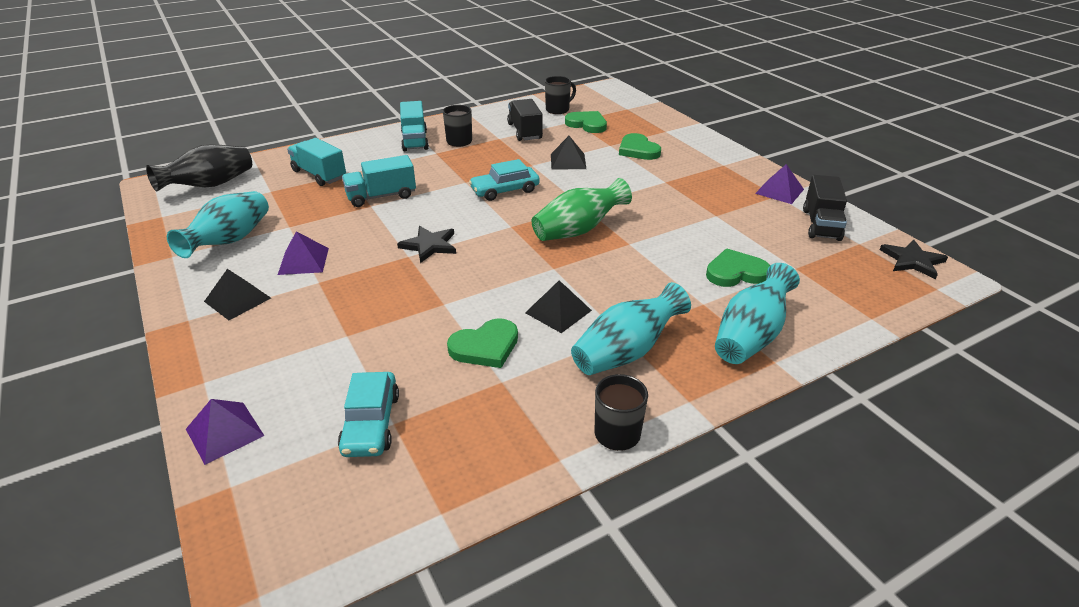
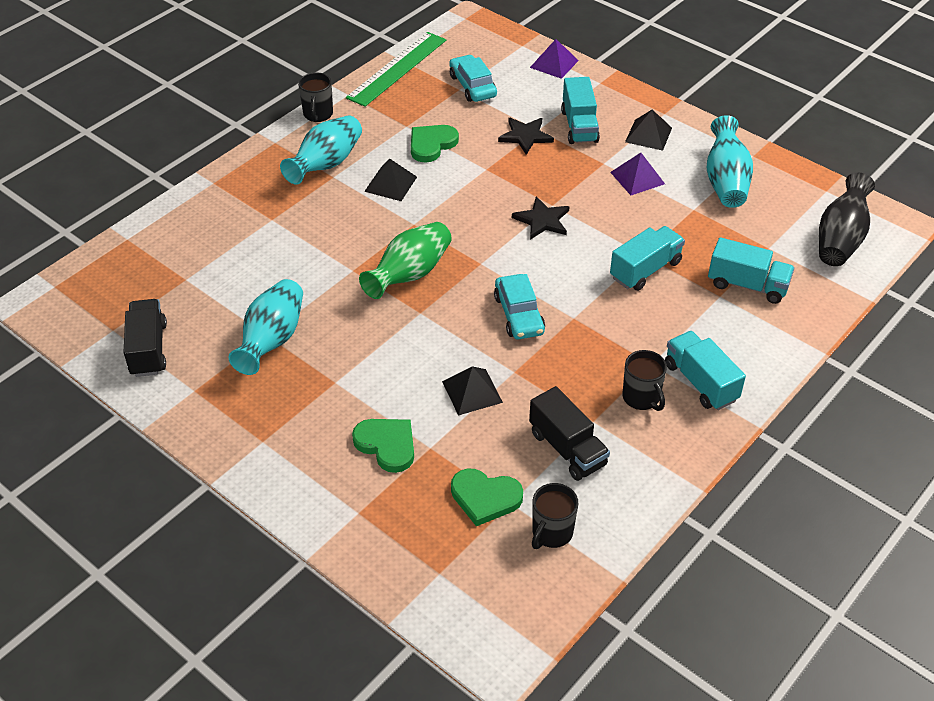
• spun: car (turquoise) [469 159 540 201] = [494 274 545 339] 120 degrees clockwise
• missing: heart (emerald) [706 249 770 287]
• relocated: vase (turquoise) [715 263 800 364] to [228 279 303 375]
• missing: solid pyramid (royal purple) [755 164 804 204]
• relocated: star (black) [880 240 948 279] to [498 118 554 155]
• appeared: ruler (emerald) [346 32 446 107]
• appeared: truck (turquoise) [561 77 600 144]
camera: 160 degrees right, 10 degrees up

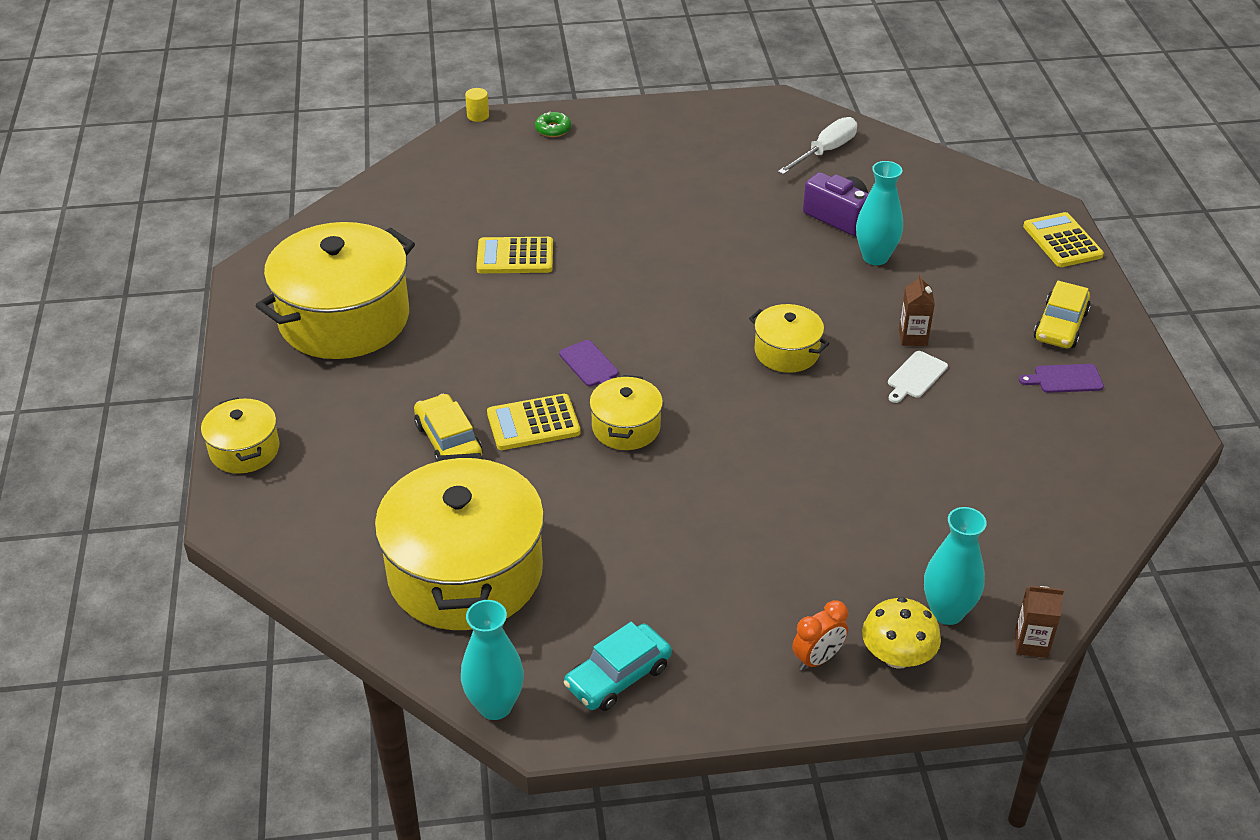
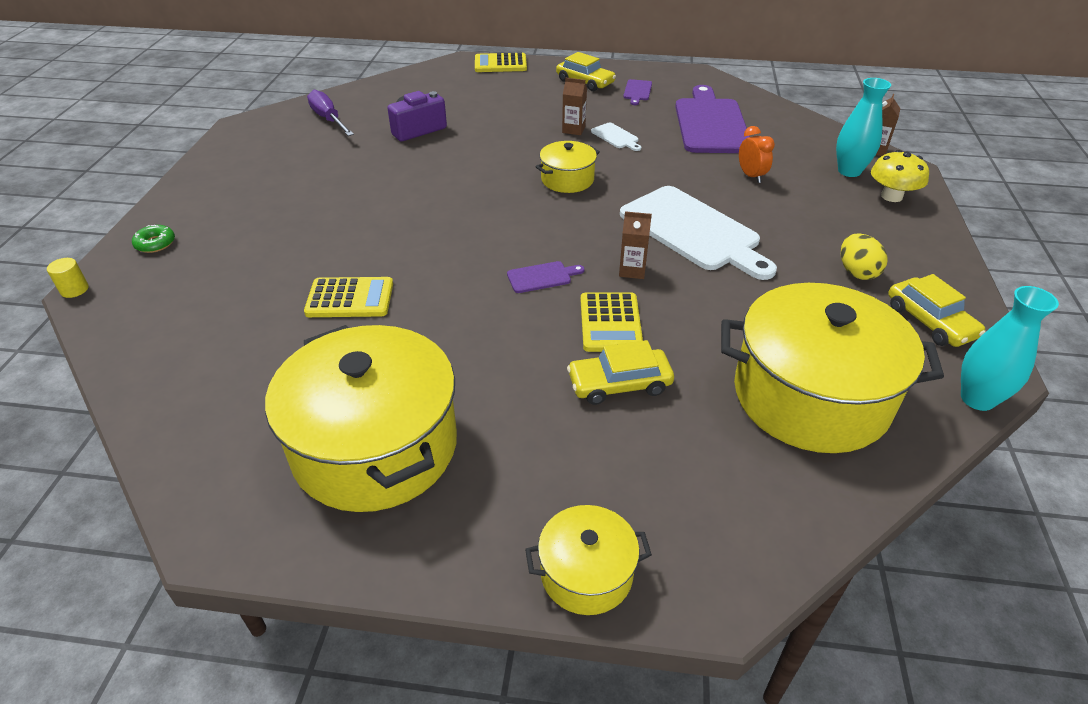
• spun: calculator (yellow) [476 237 553 273] = [304 277 393 317] 105 degrees counterclockwise
• colour: car (turquoise) [564 622 672 711] to car (yellow) [888 274 986 347]
• exchanged: stockpot (yellow) [589 375 663 450] to milk carton (dark brown) [619 211 652 279]
• colour: screwdriver (snow-white) [778 117 857 175] to screwdriver (royal purple) [307 90 354 136]
• relocated: clock (orange) [792 600 848 671] to [739 126 775 183]
• missing: vase (turquoise) [856 161 903 265]
• appeared: bread board (snow-white) [620 186 777 280]
• appeared: bread board (royal purple) [675 85 750 153]
• appeared: egg shape (yellow) [841 234 887 280]
camera: 75 degrees left, 0 degrees up

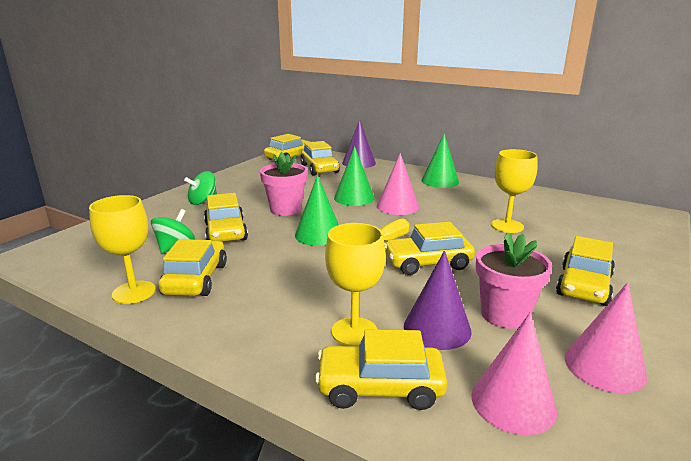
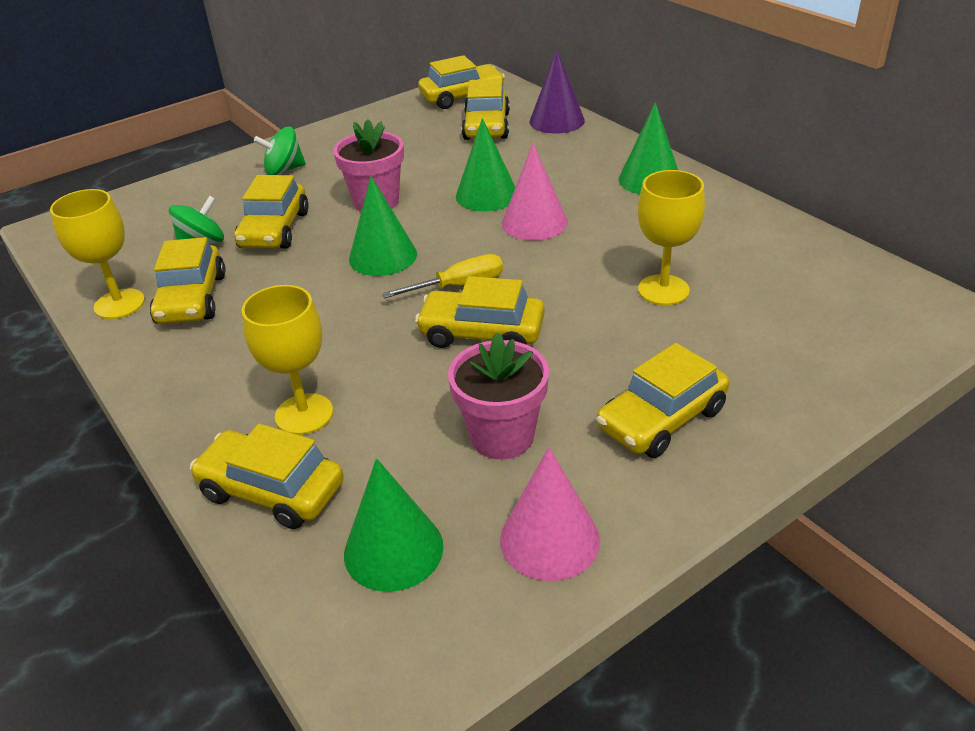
• spun: car (yellow) [159 239 227 296] = [150 237 226 324] 150 degrees clockwise
• missing: cone (royal purple) [404 250 472 350]
• colour: cone (rose-pink) [471 313 557 435] to cone (emerald) [344 458 444 592]
camera: 25 degrees right, 15 degrees up

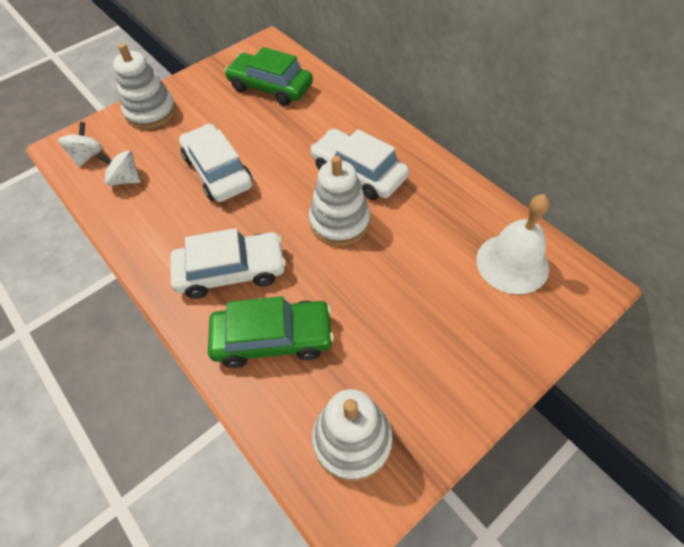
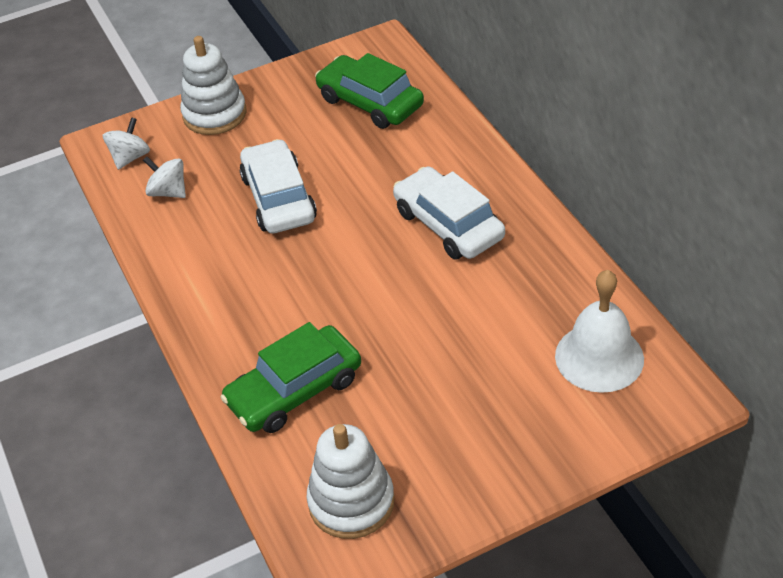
• missing: car (snow-white) [170 228 286 299]
• spun: car (emerald) [208 296 334 368] = [220 322 361 433] 135 degrees clockwise
• missing: stacking toy (snow-white) [309 155 370 246]
camera: 15 degrees right, 10 degrees down

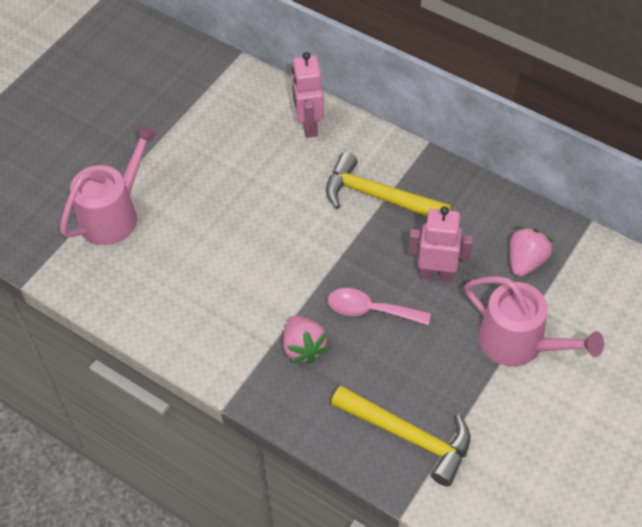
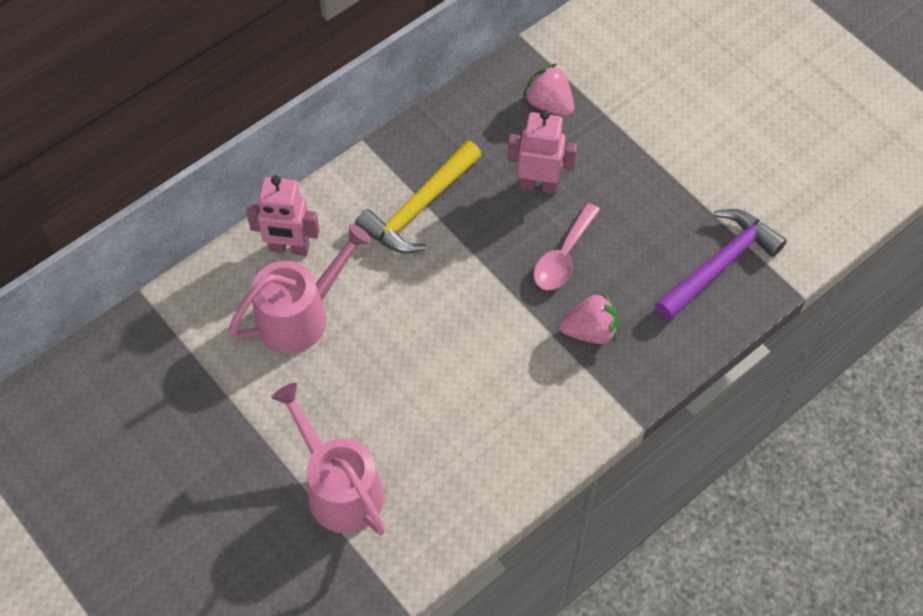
• colour: claw hammer (yellow) [331 386 470 487] to claw hammer (royal purple) [655 209 787 321]
• spun: robot (rose-pink) [409 206 473 282] = [507 110 577 194] 75 degrees clockwise
• relocated: sprinkling can (rose-pink) [465 276 604 366] to [228 224 371 353]
camera: 75 degrees left, 5 degrees up

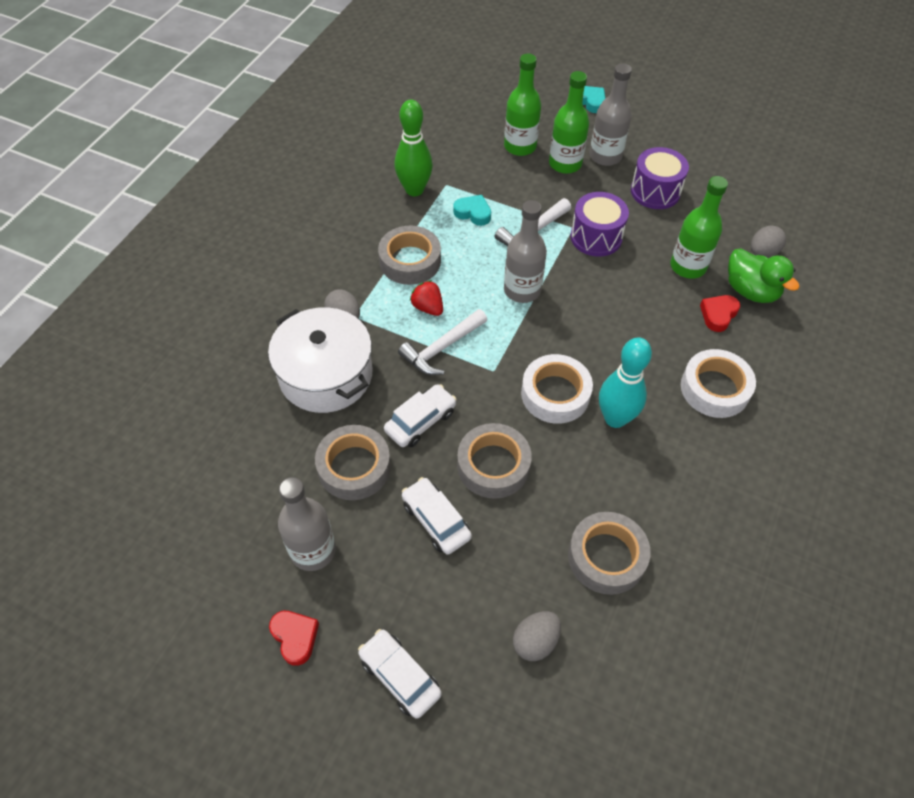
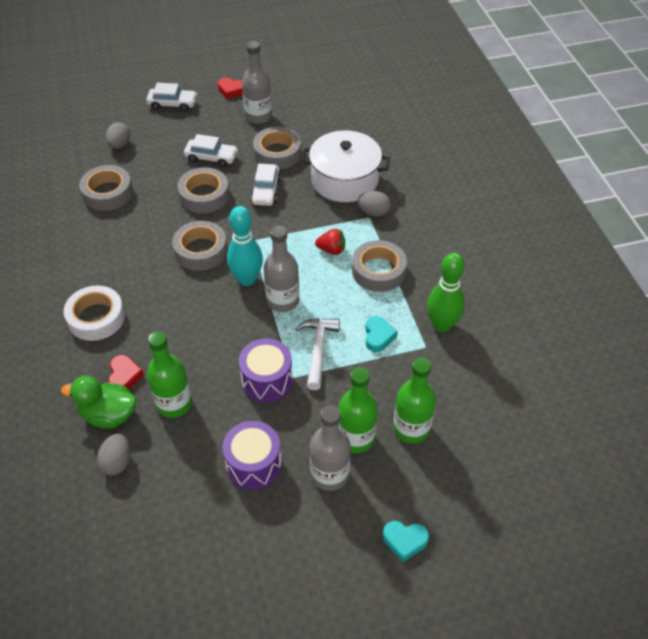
• missing: claw hammer (snow-white) [398 309 487 375]
• spun: heart (turquoise) [453 195 491 226] = [365 316 398 352] 75 degrees counterclockwise
• colour: sticky tape (snow-white) [521 354 593 424] to sticky tape (gray) [172 221 227 271]
• relocated: bowling pin (turquoise) [599 337 652 428] to [227 206 263 286]
camera: 140 degrees right, 5 degrees down

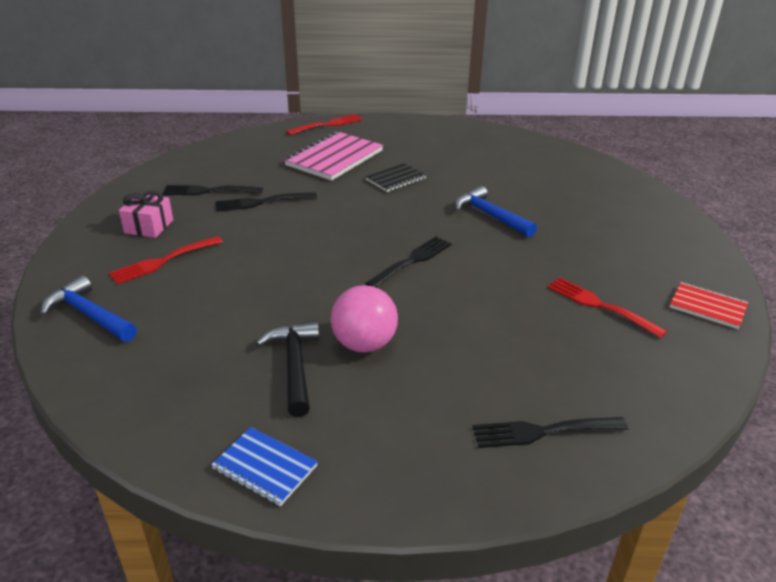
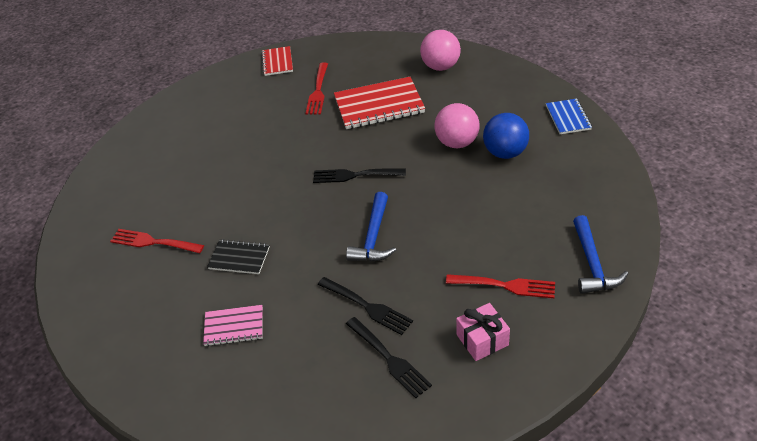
• exchanged: claw hammer (black) [256 321 320 417] to ball (cobalt) [483 113 529 159]
• size: notepad (rose-pink) [284 131 383 181] = [203 305 263 346] x0.56
• relocated: table fork (scarlet) [286 114 363 135] to [110 229 204 253]
• relocated: claw hammer (cobalt) [454 186 537 238] to [346 192 396 262]
• exchanged: table fork (black) [473 417 628 448] to ball (rose-pink) [420 30 461 71]
• appeared: notepad (scarlet) [334 77 425 129]
camera: 125 degrees left, 10 degrees up

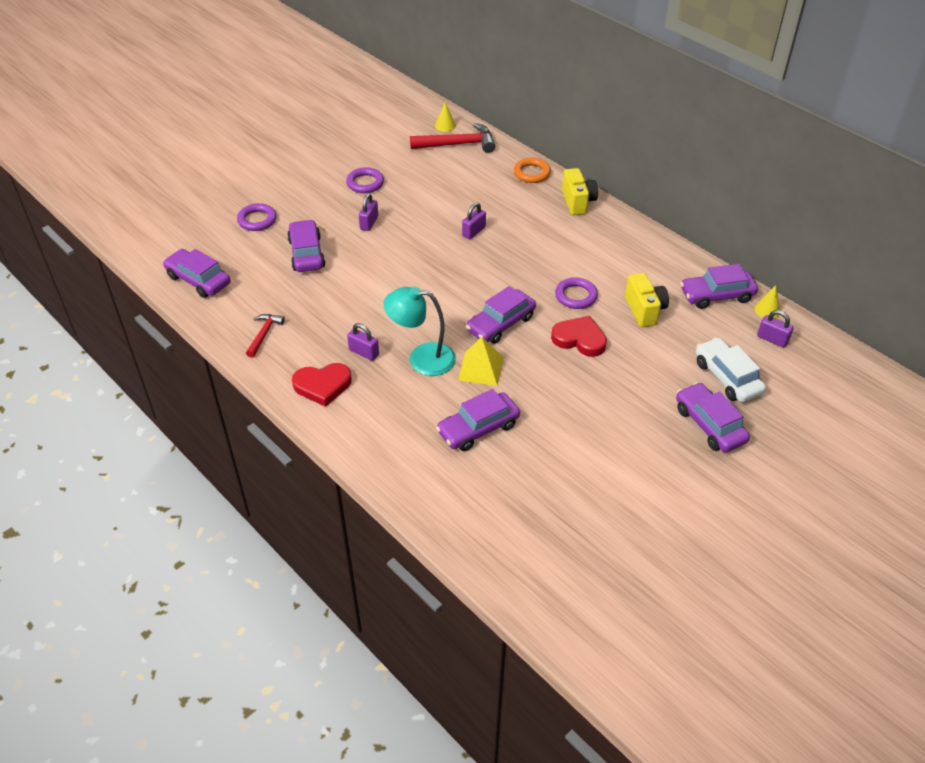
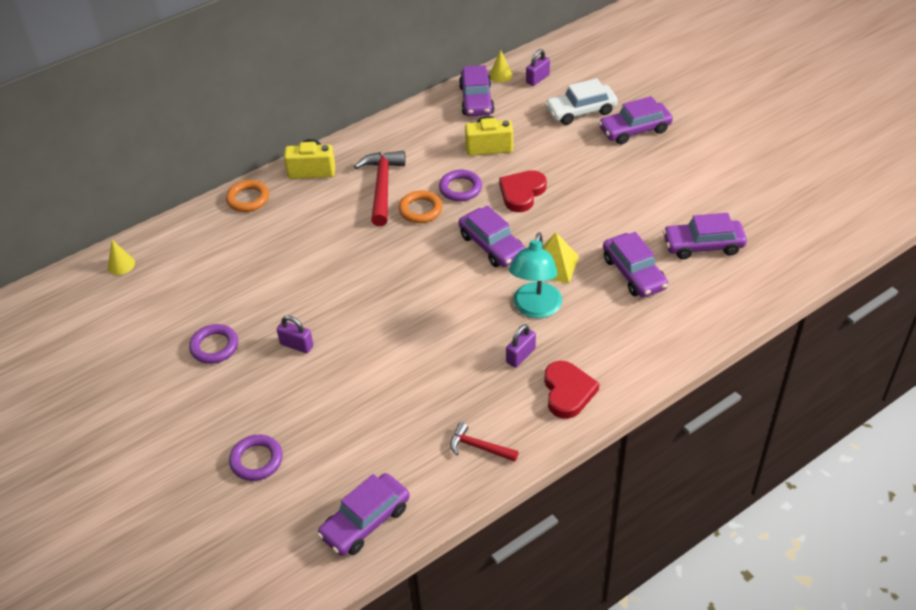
• relocated: car (royal purple) [287 219 325 272] to [663 213 747 259]
• relocated: claw hammer (scarlet) [410 123 495 153] to [354 151 406 226]
• missing: padlock (royal purple) [462 202 486 239]
• appeared: hoop (orange) [399 190 443 223]
camera: 80 degrees left, 0 degrees up

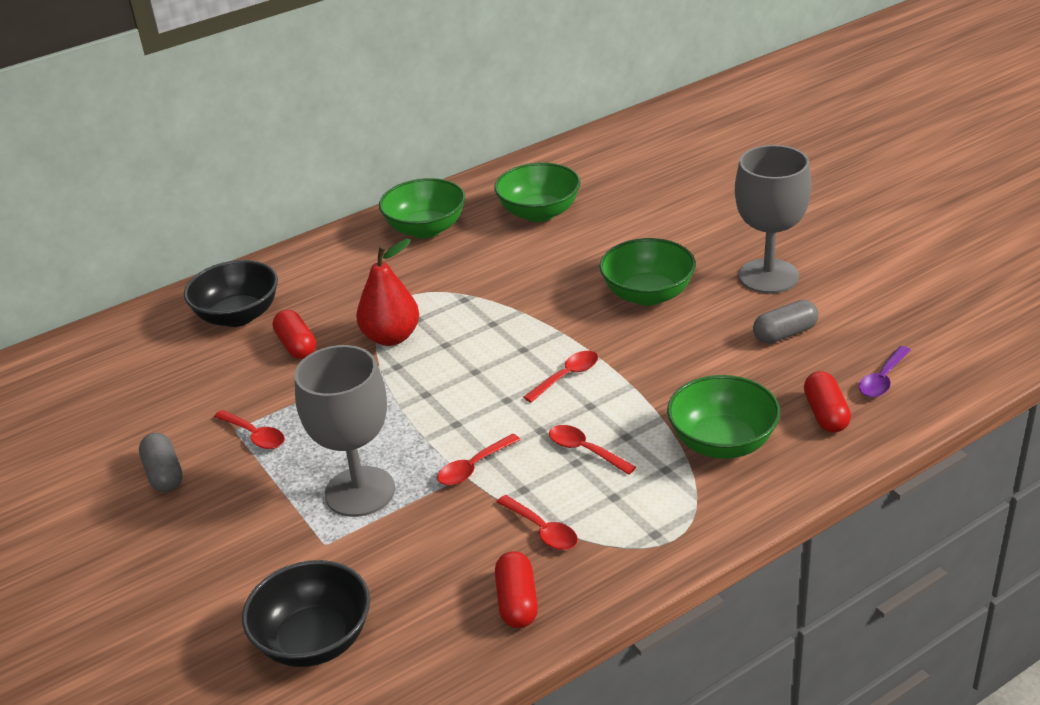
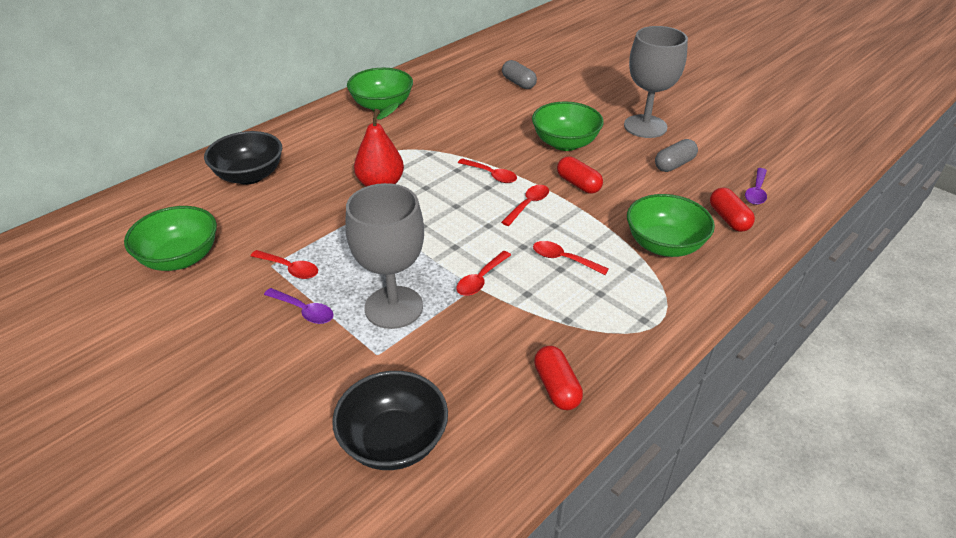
• relocated: capsule (gray) [139 433 183 492] to [502 60 537 89]
• relocated: capsule (scarlet) [273 310 316 359] to [557 156 603 193]
• relocated: serving bowl (emerald) [494 162 581 222] to [124 206 217 271]
• relocated: teaspoon (scarlet) [497 495 578 550] to [458 158 517 183]
• appeared: teaspoon (royal purple) [264 288 334 324]
camera: 15 degrees left, 5 degrees up

